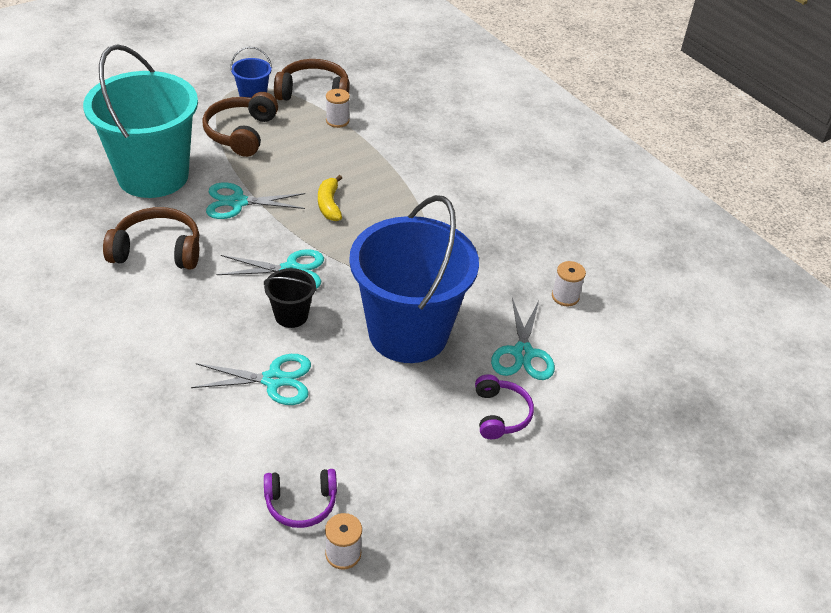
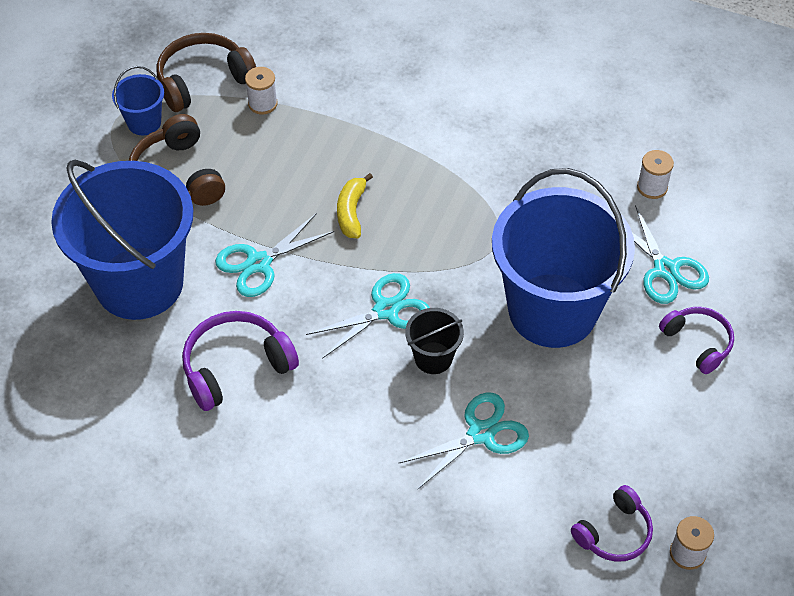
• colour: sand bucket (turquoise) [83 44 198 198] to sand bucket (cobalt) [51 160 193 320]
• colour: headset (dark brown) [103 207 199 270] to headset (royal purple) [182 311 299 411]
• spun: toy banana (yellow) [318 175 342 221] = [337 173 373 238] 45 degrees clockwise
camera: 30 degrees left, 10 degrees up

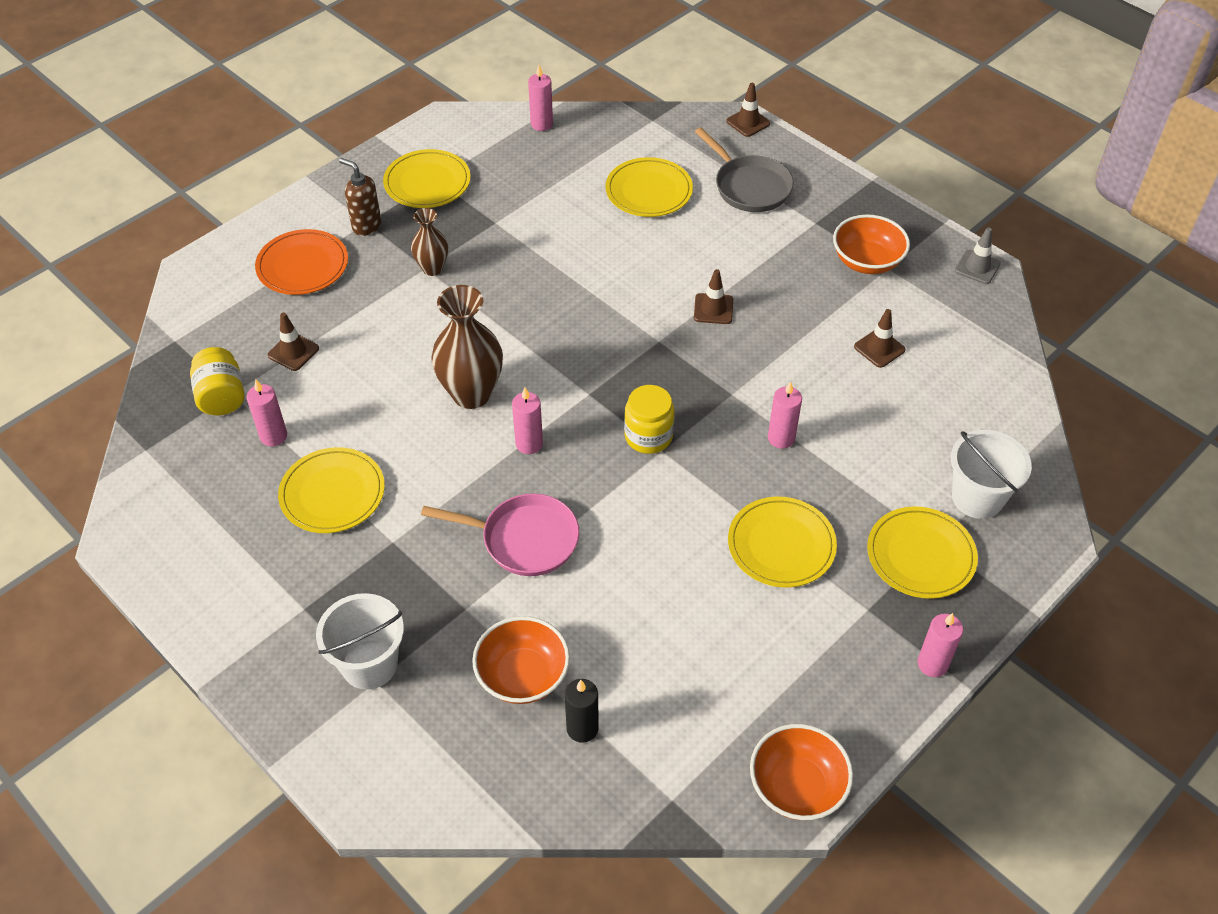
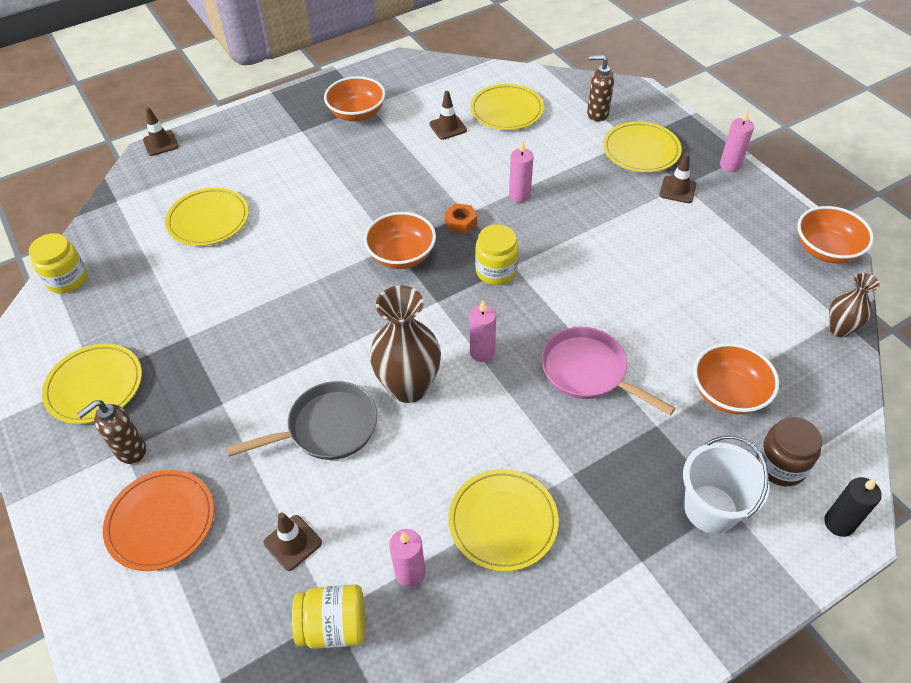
• relocated: vase (dark brown) [411 208 448 276] to [829 273 880 338]
• spun: skillet (rose-pink) [421 494 579 576] = [541 327 675 415] 75 degrees counterclockwise
• exchanged: wax candle (rose-pink) [528 65 553 131] to preserve jar (yellow) [29 233 87 294]
• relocated: wax candle (black) [565 679 599 743] to [824 477 882 537]
• relocated: road cone (dark brown) [694 269 733 324] to [659 153 697 203]
• relocated: skillet (gray) [695 128 794 212] to [226 381 377 460]
• relocated: dinner plate (yellow) [728 497 837 588] to [470 84 544 130]
• exchanged: sand bucket (snow-white) [951 430 1032 519] to pump bottle (dark brown) [587 55 614 122]
• missing: road cone (gray) [955 227 1001 284]
• appeared: serving bowl (orange) [364 212 436 269]
• appeared: hexagon nut (orange) [444 203 477 233]
• appeared: preserve jar (dark brown) [756 417 822 486]
camera: 75 degrees left, 0 degrees up

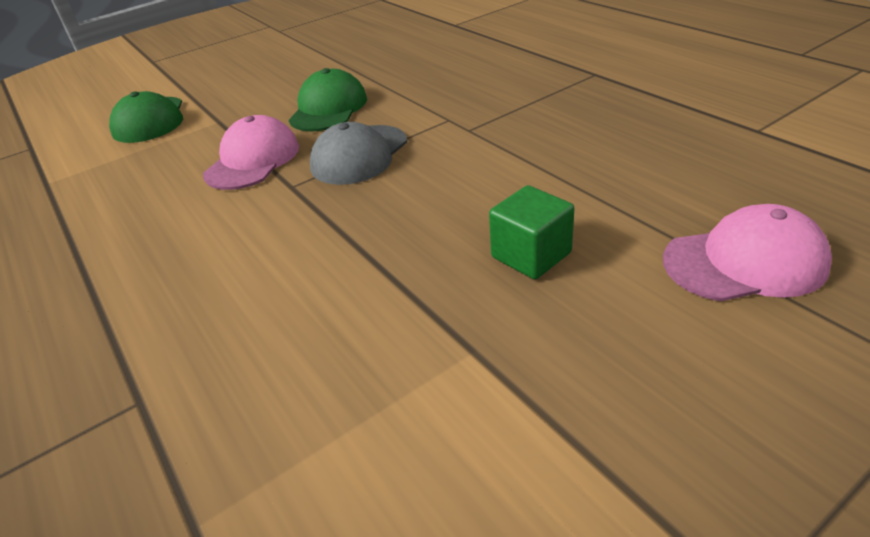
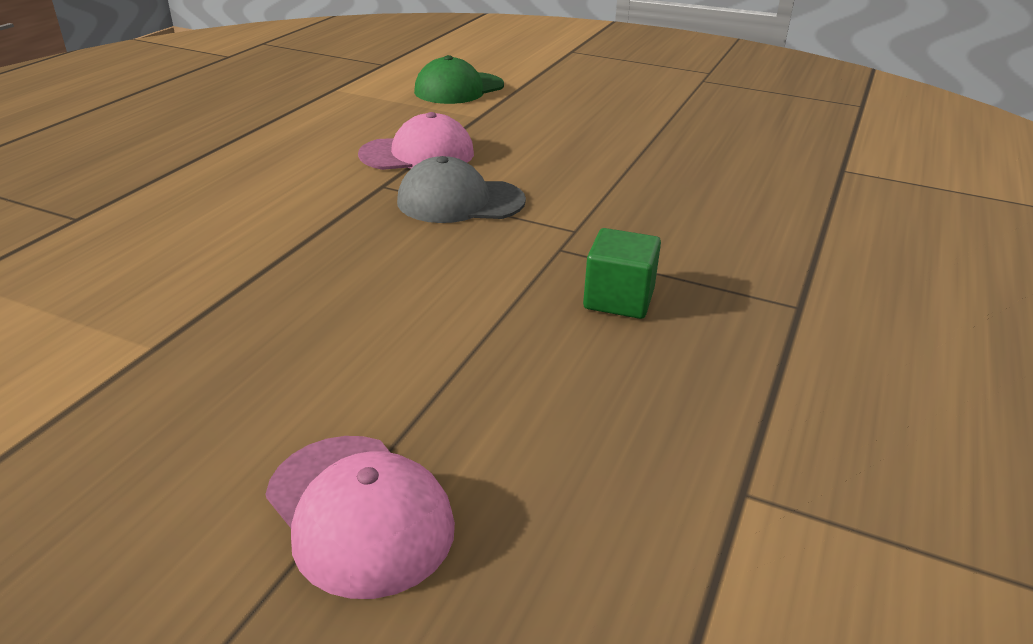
• missing: baseball cap (emerald) [289 68 367 132]
• relocated: solid cube (emerald) [489 185 574 279] to [583 228 661 319]
camera: 55 degrees right, 5 degrees down

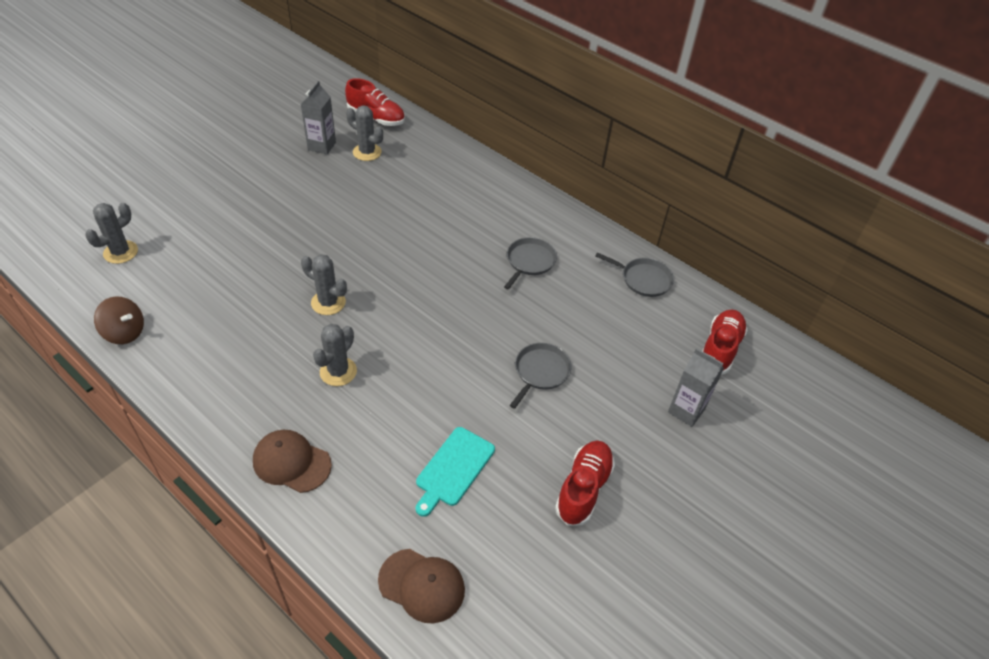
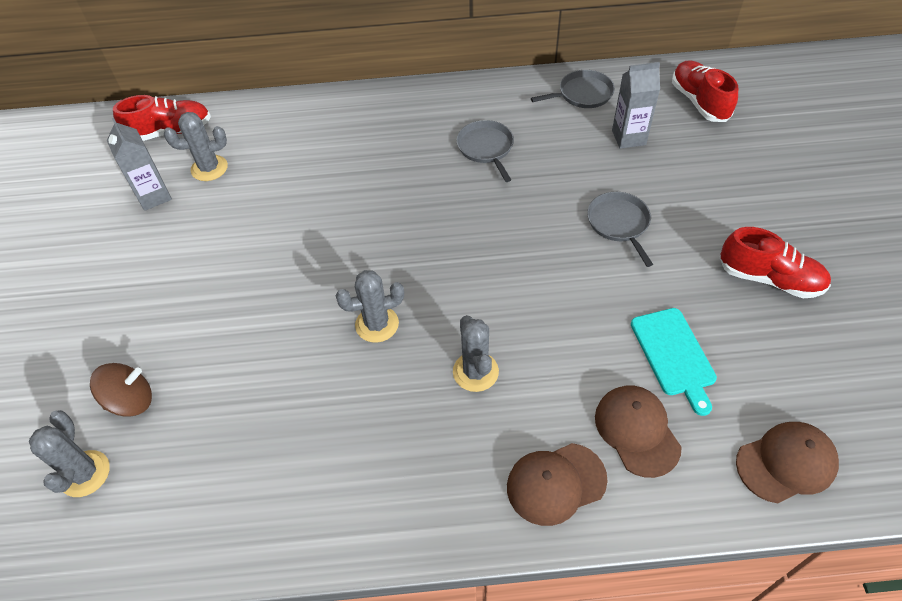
• relocated: spinning top (dark brown) [94 297 144 344] to [90 363 152 417]
• spun: shoe (scarlet) [555 441 615 526] = [719 227 831 298] 135 degrees clockwise
• relocated: milk carton (gray) [668 348 724 427] to [612 62 660 149]
• appeared: baseball cap (dark brown) [595 386 682 478]
camera: 40 degrees left, 5 degrees up

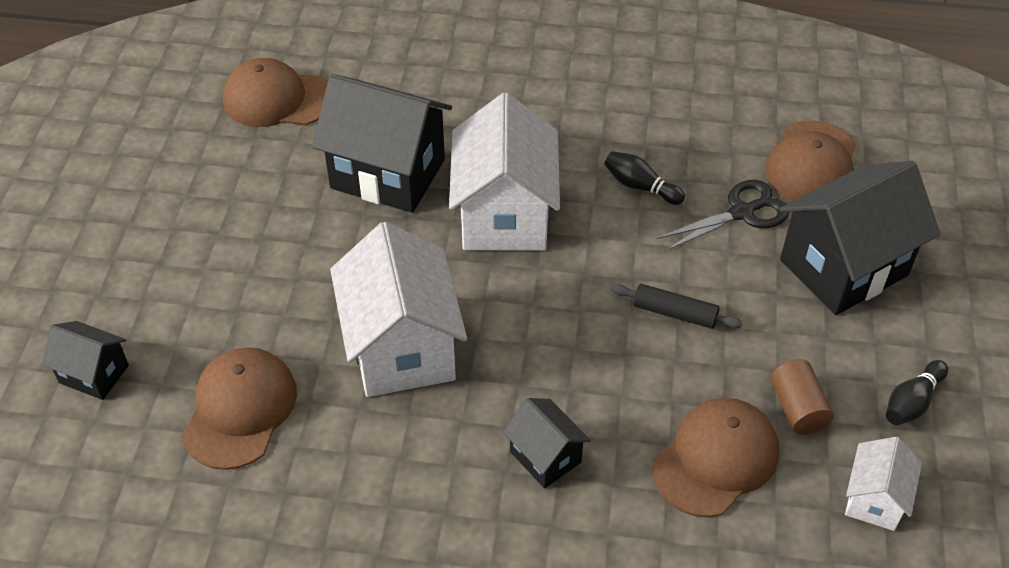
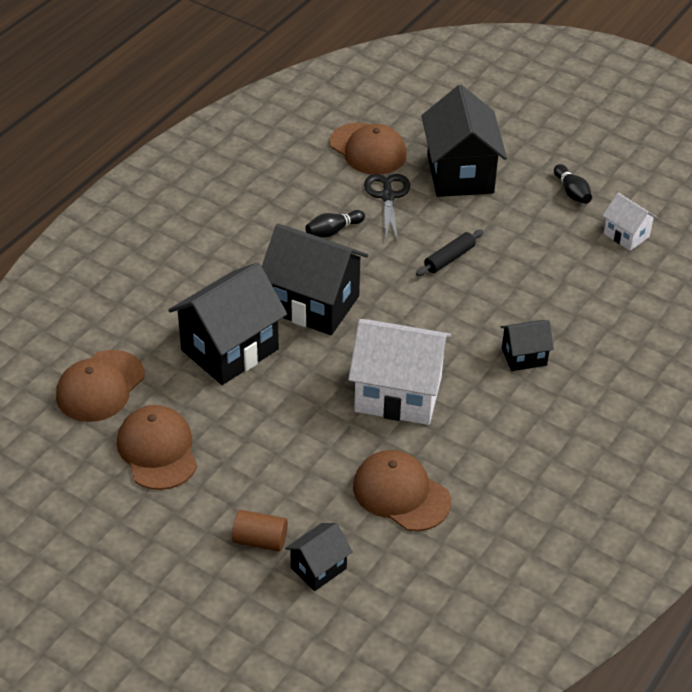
• colour: cottage (snow-white) [449 93 560 251] to cottage (black) [262 224 368 335]
• relocated: baseball cap (dark brown) [652 398 779 517] to [117 405 197 490]
• relocated: cylinder (dark brown) [770 359 834 435] to [232 510 288 551]
camera: 65 degrees left, 5 degrees down

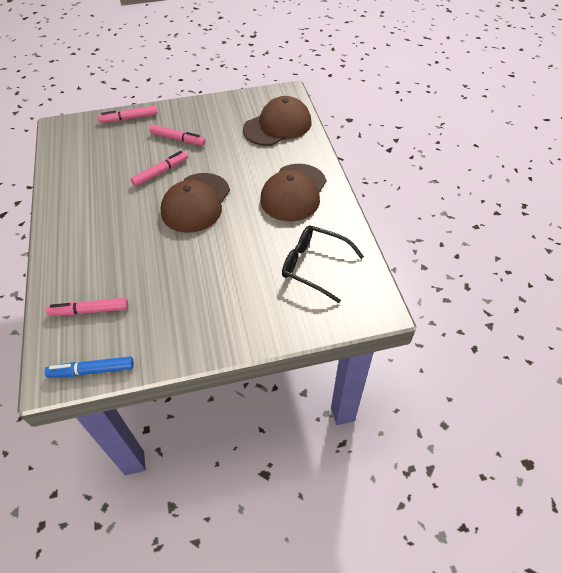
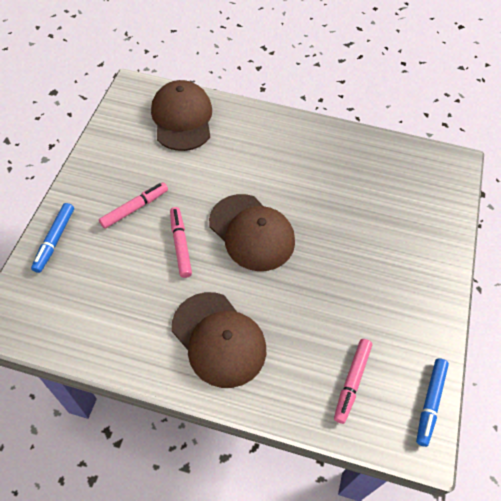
• colour: marker (rose-pink) [98 106 158 123] to marker (cobalt) [31 203 74 273]
• relocated: baseball cap (dark brown) [260 164 326 221] to [172 292 266 388]
• missing: glasses (black) [282 225 364 303]
camera: 65 degrees left, 5 degrees up

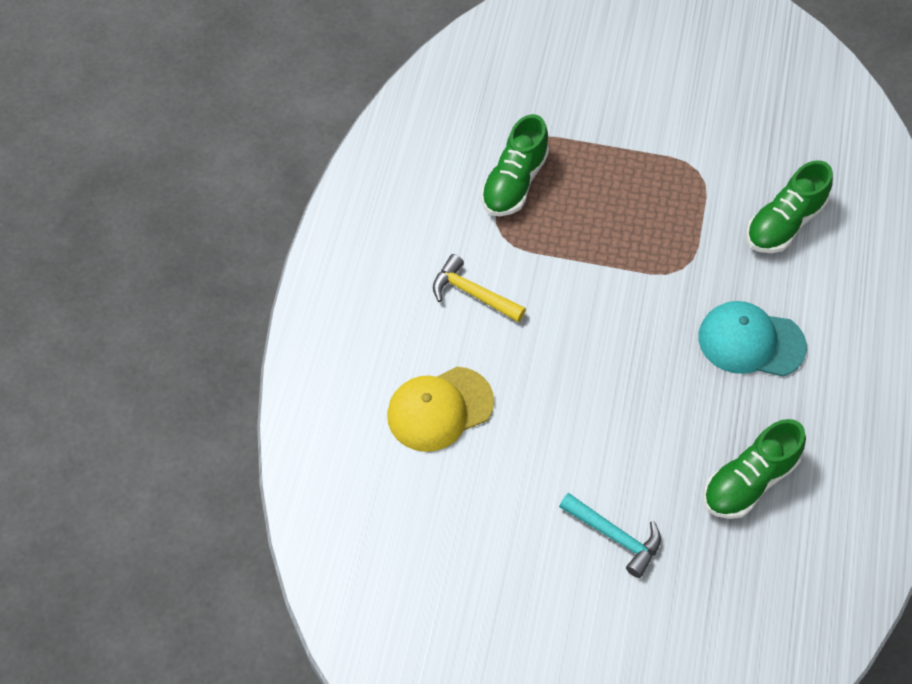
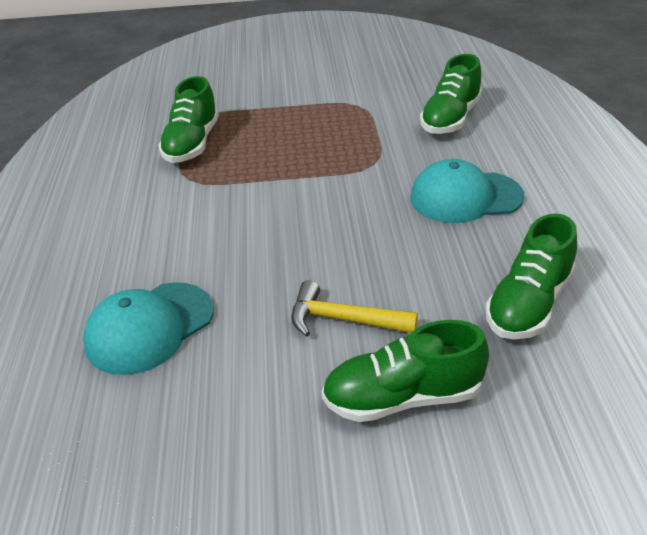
• colour: baseball cap (yellow) [387 367 494 452] to baseball cap (turquoise) [83 282 214 375]
• relocated: claw hammer (yellow) [433 254 526 322] to [291 280 418 337]
• exchanged: claw hammer (turquoise) [559 493 661 578] to shoe (emerald) [322 320 489 422]
camera: 15 degrees left, 20 degrees down

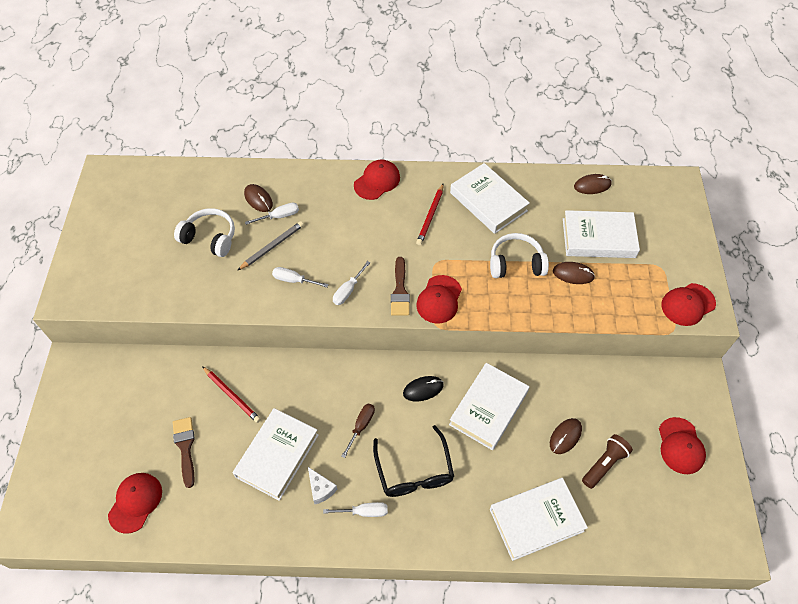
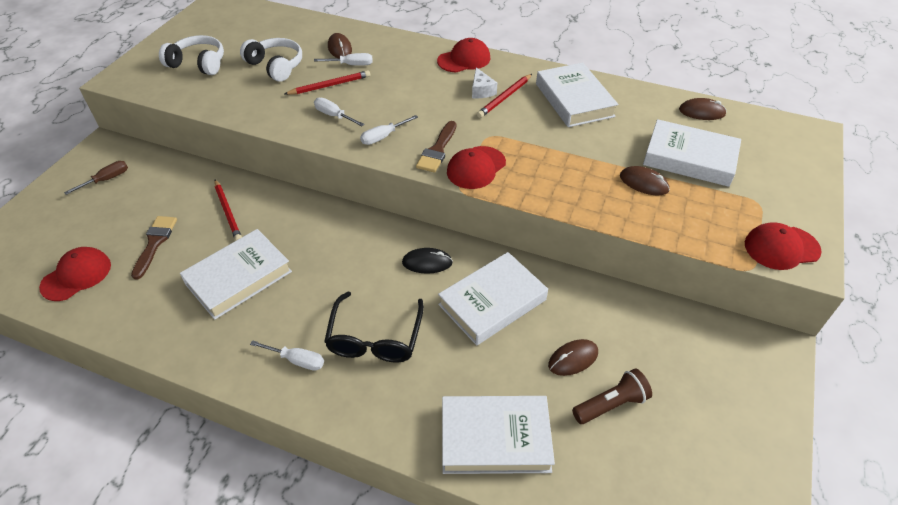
• colour: wooden pencil (gray) [237 221 304 271] to wooden pencil (scarlet) [284 70 370 95]
• relocated: cheese (snow-white) [308 467 337 504] to [472 67 497 98]
• relocated: screwdriver (dark brown) [341 404 375 458] to [64 161 128 195]
• relocated: headset (snow-white) [490 233 549 278] to [159 35 224 75]
• missing: baseball cap (scarlet) [659 417 706 474]
camera: 20 degrees right, 10 degrees down

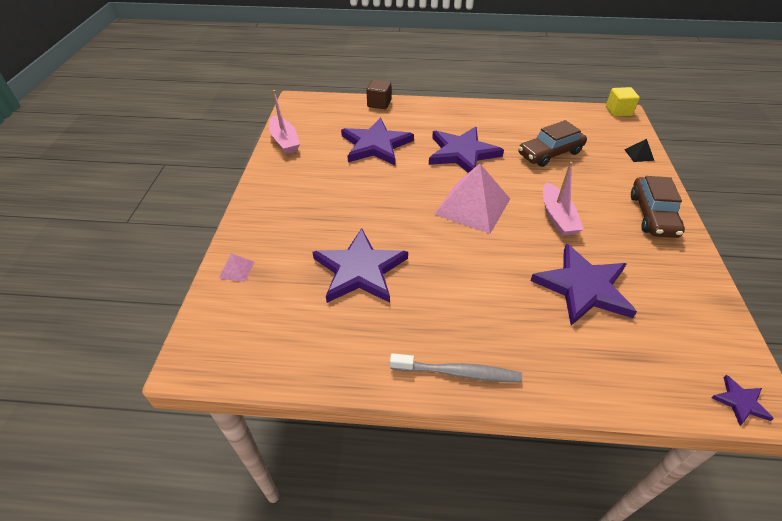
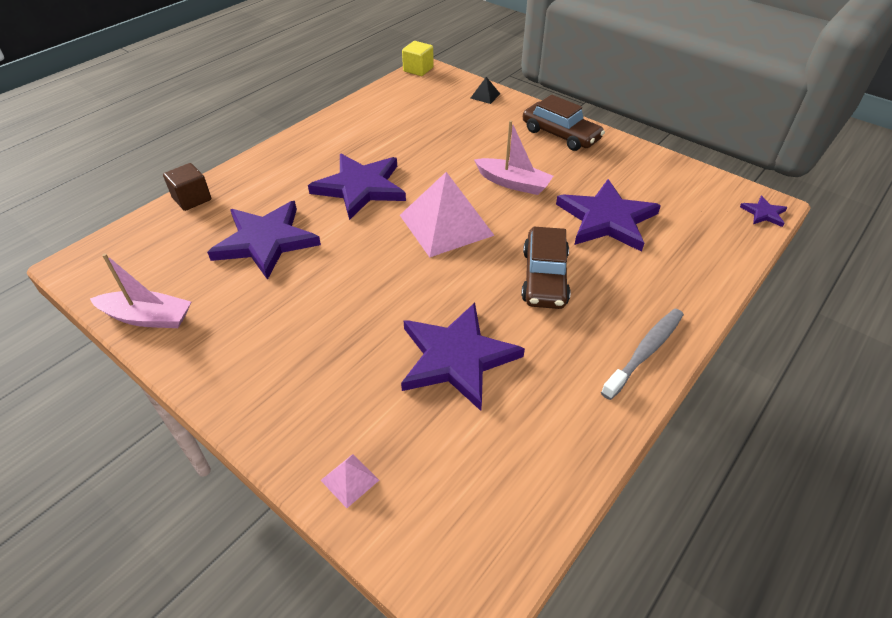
• relocated: car (dark brown) [518 120 587 167] to [521 227 571 309]
camera: 55 degrees left, 0 degrees up

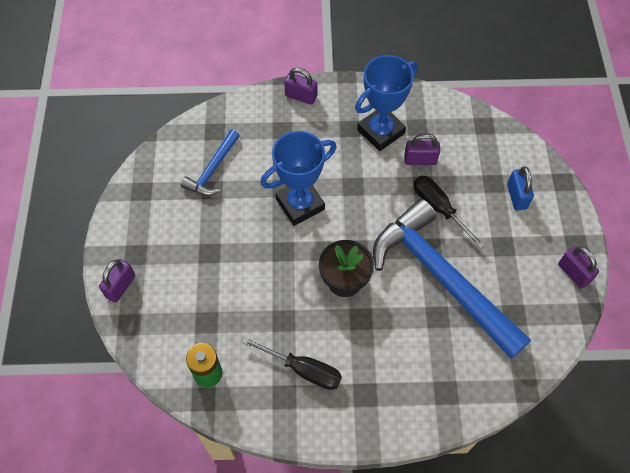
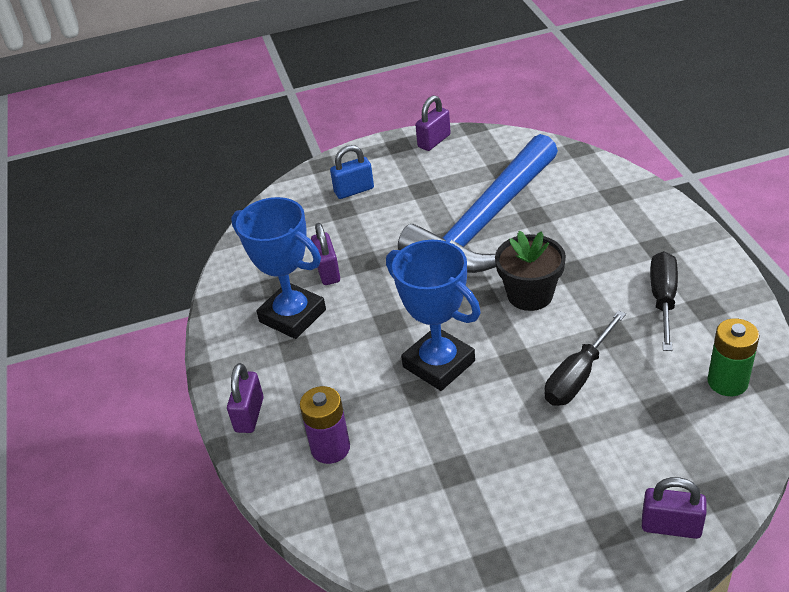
• missing: claw hammer (cobalt) [181 130 240 196]
• relocated: screwdriver (black) [413 176 485 249] to [544 310 626 406]
• appeared: battery (royal purple) [300 386 350 464]
camera: 100 degrees left, 20 degrees down

